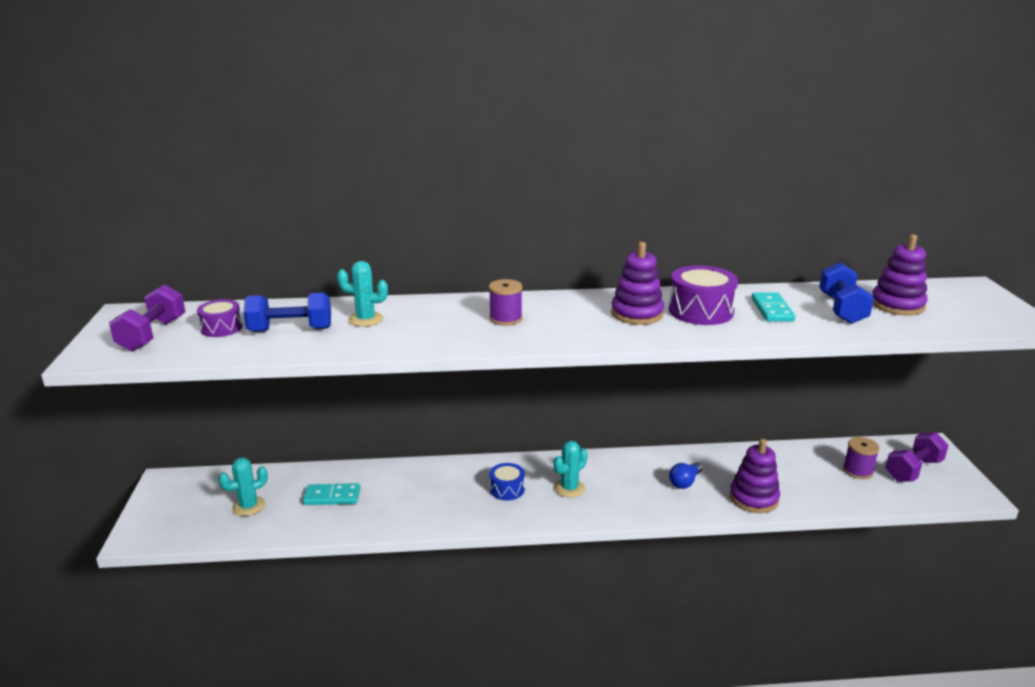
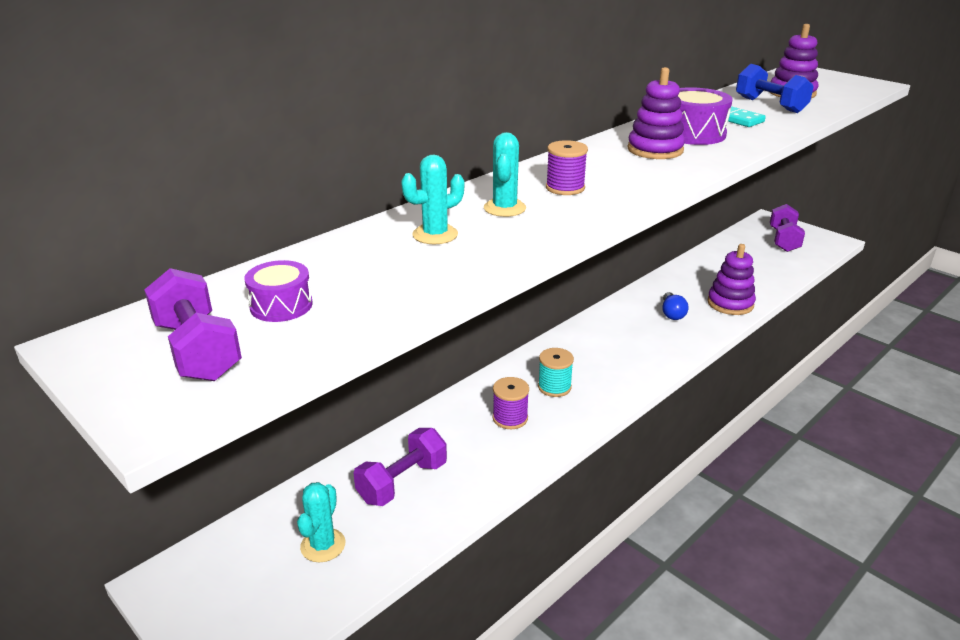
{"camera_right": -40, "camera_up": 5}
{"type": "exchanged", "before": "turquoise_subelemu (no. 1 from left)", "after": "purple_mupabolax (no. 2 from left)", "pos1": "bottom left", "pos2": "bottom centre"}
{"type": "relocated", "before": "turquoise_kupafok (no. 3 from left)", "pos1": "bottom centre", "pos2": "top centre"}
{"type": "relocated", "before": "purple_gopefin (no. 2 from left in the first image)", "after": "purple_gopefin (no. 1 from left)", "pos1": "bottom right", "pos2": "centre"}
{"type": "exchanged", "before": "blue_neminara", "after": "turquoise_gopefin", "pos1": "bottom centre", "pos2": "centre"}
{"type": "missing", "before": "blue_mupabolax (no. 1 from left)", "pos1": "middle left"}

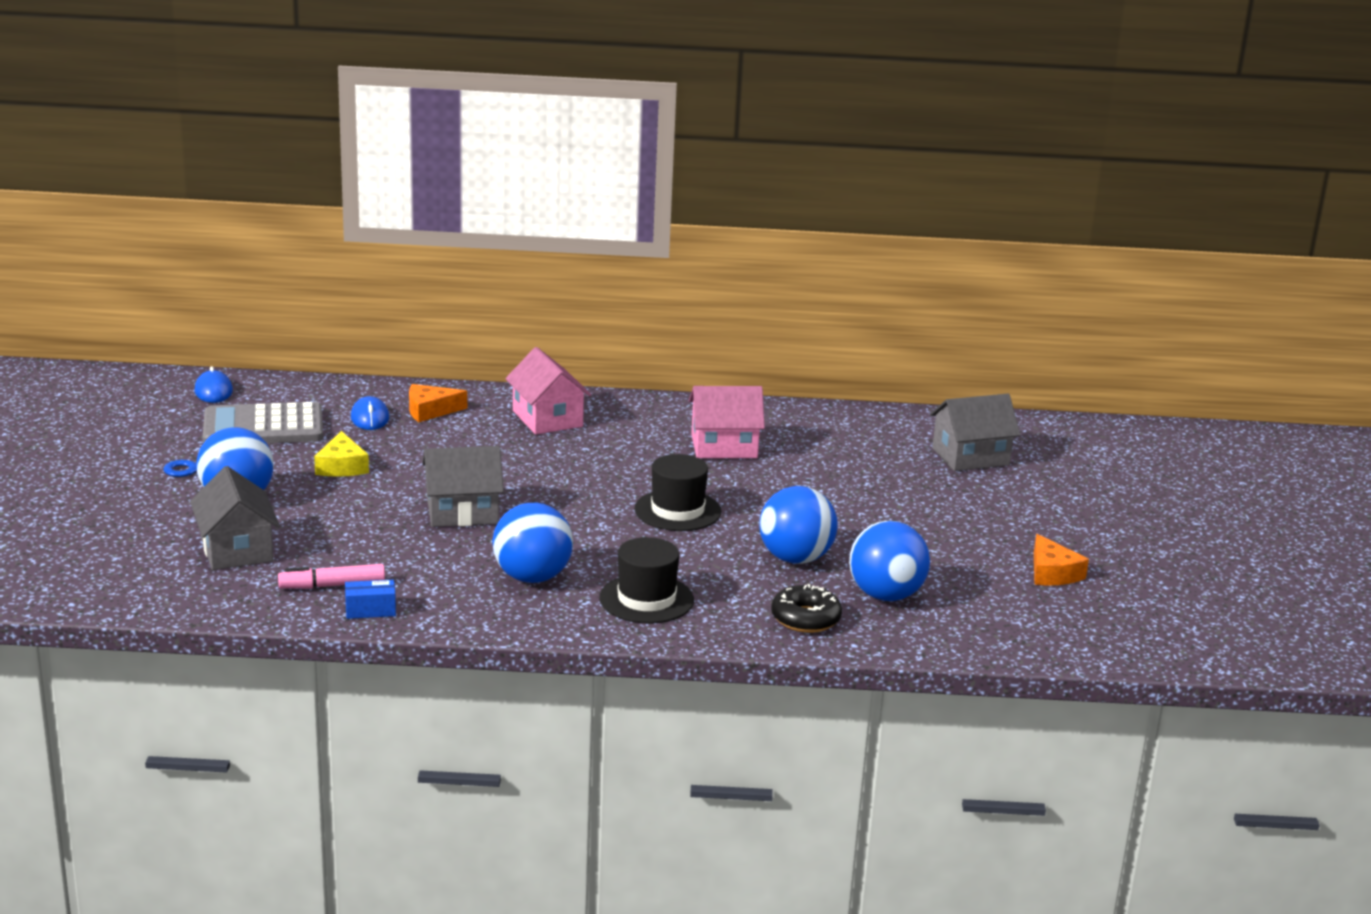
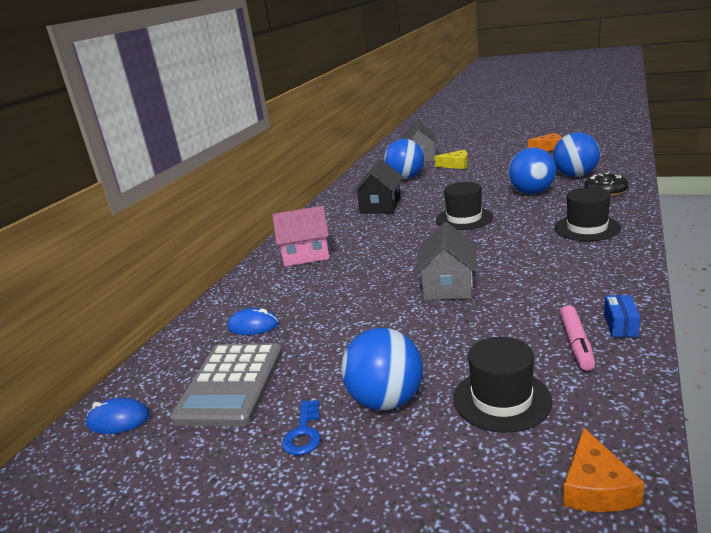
{"camera_right": -65, "camera_up": 0}
{"type": "colour", "before": "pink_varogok (no. 2 from left)", "after": "black_varogok", "pos1": "centre", "pos2": "centre"}
{"type": "relocated", "before": "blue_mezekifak (no. 2 from left)", "pos1": "centre", "pos2": "top centre"}
{"type": "relocated", "before": "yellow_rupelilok", "pos1": "middle left", "pos2": "top centre"}
{"type": "exchanged", "before": "grey_varogok (no. 1 from left)", "after": "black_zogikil (no. 2 from left)", "pos1": "middle left", "pos2": "bottom right"}
{"type": "relocated", "before": "orange_rupelilok (no. 1 from left in the first image)", "after": "orange_rupelilok (no. 2 from left)", "pos1": "middle left", "pos2": "bottom right"}

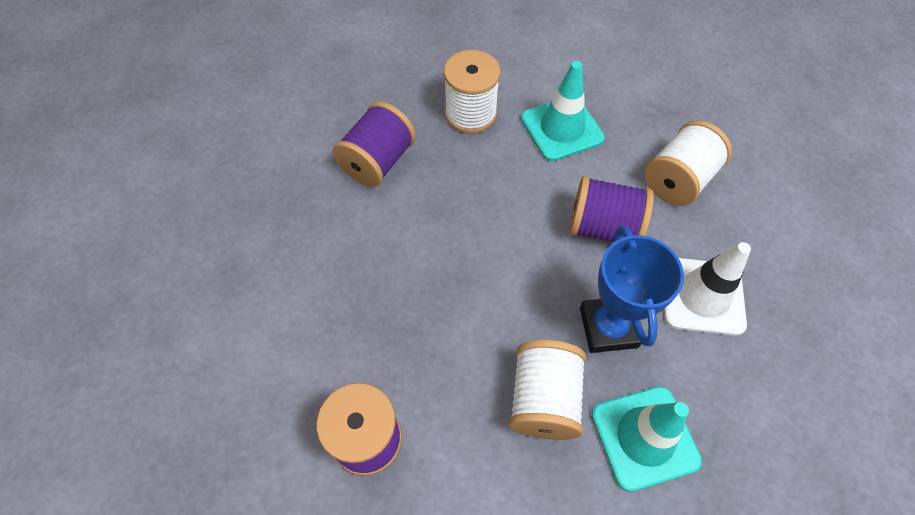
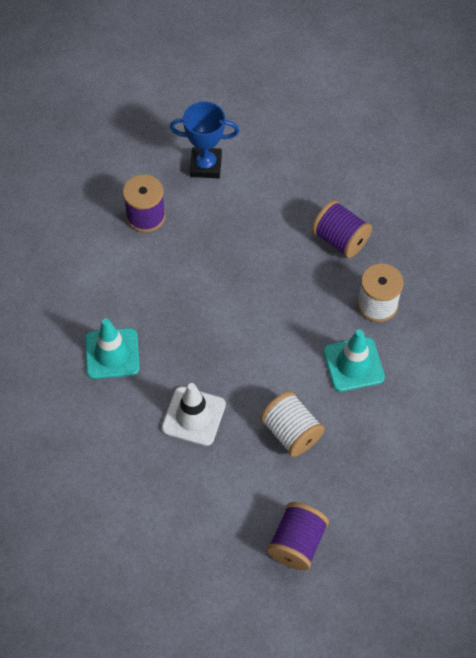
{"camera_right": 100, "camera_up": 0}
{"type": "relocated", "before": "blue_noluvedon", "pos1": "middle right", "pos2": "top centre"}
{"type": "relocated", "before": "purple_gopefin (no. 3 from left in the first image)", "after": "purple_gopefin (no. 2 from left)", "pos1": "middle right", "pos2": "bottom centre"}
{"type": "missing", "before": "white_gopefin (no. 2 from left)", "pos1": "bottom centre"}

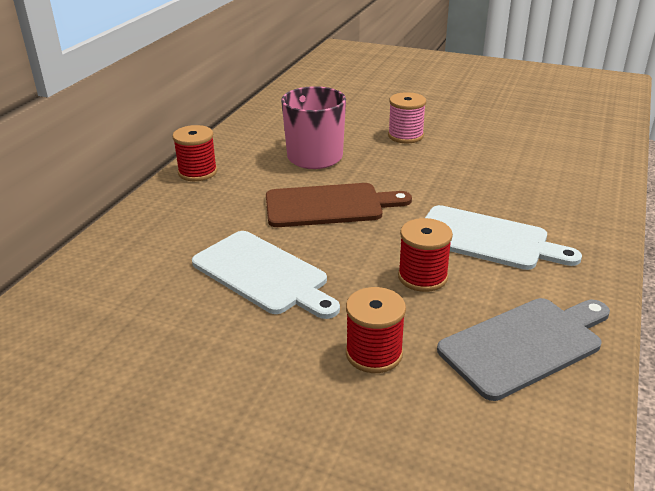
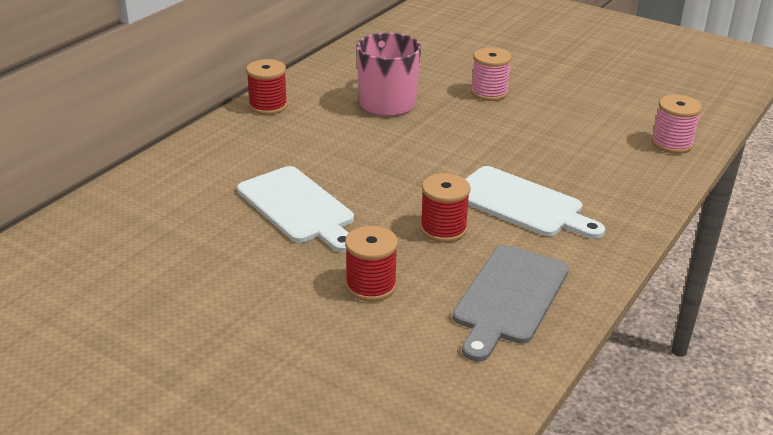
{"camera_right": 10, "camera_up": 0}
{"type": "spun", "before": "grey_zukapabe", "pos1": "bottom right", "pos2": "bottom centre", "turn": 135}
{"type": "appeared", "after": "pink_gopefin (no. 2 from left)", "pos2": "top right"}
{"type": "missing", "before": "brown_zukapabe", "pos1": "centre"}

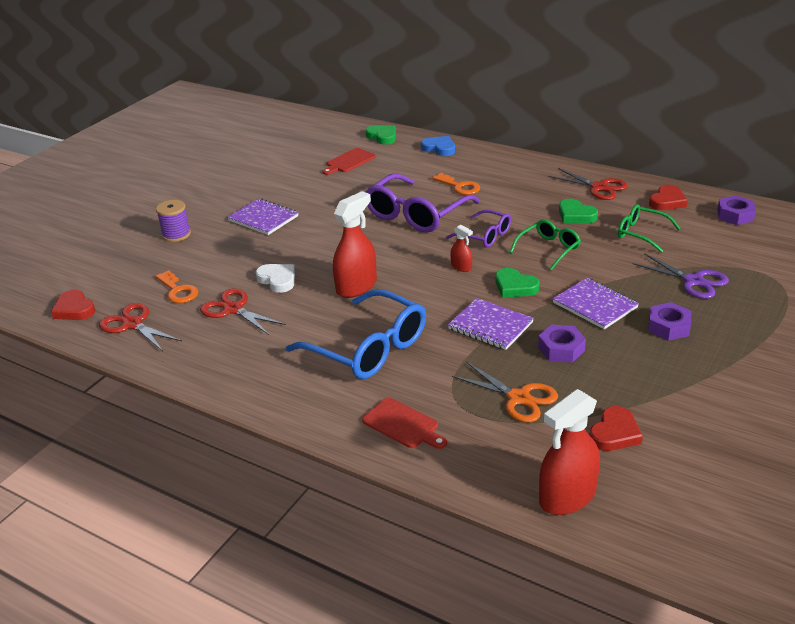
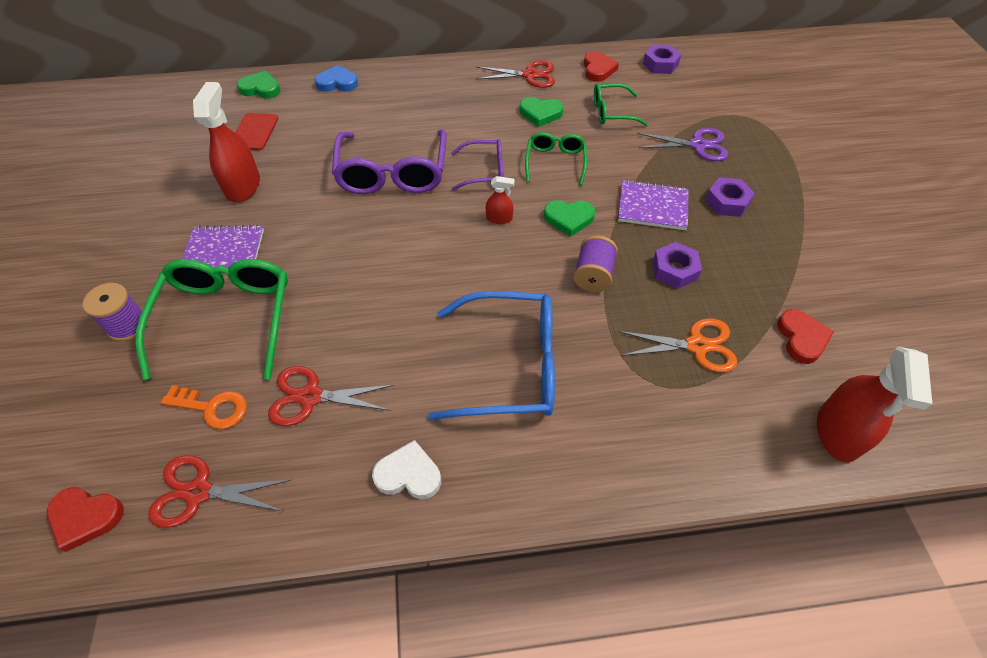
{"camera_right": -40, "camera_up": 20}
{"type": "appeared", "after": "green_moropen (no. 1 from left)", "pos2": "middle left"}
{"type": "relocated", "before": "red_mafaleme (no. 1 from left)", "pos1": "centre", "pos2": "top left"}
{"type": "relocated", "before": "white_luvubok", "pos1": "centre", "pos2": "bottom centre"}
{"type": "exchanged", "before": "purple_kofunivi (no. 2 from left)", "after": "purple_gopefin (no. 2 from left)", "pos1": "centre", "pos2": "centre"}
{"type": "missing", "before": "red_zukapabe (no. 2 from left)", "pos1": "bottom centre"}
{"type": "missing", "before": "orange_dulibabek (no. 2 from left)", "pos1": "top centre"}

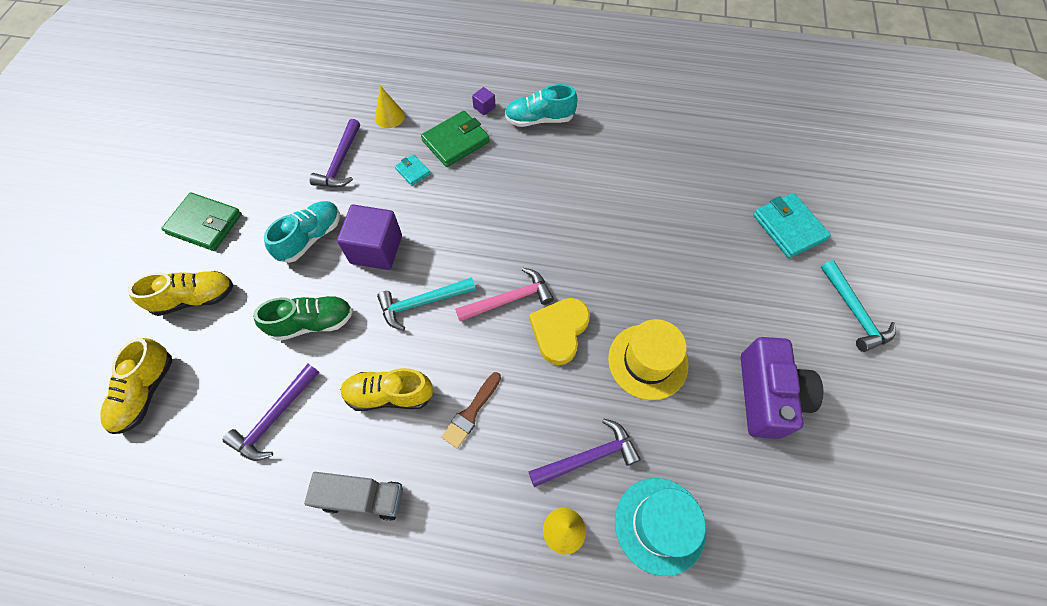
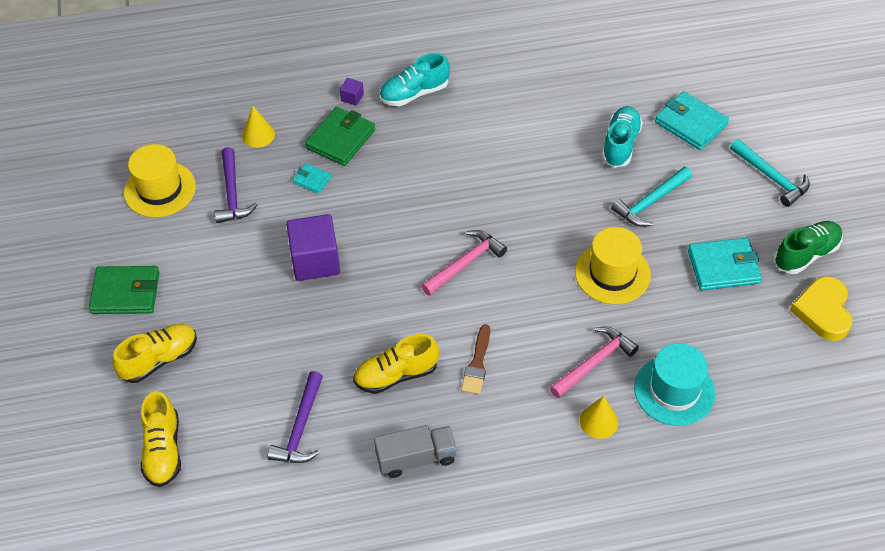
{"camera_right": -20, "camera_up": -10}
{"type": "appeared", "after": "yellow_zogikil (no. 1 from left)", "pos2": "top left"}
{"type": "colour", "before": "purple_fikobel (no. 3 from left)", "after": "pink_fikobel (no. 2 from left)", "pos1": "bottom centre", "pos2": "middle right"}
{"type": "relocated", "before": "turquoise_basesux (no. 1 from left in the first image)", "after": "turquoise_basesux (no. 2 from left)", "pos1": "middle left", "pos2": "top right"}
{"type": "relocated", "before": "turquoise_fikobel (no. 1 from left)", "pos1": "centre", "pos2": "middle right"}
{"type": "exchanged", "before": "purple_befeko", "after": "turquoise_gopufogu (no. 3 from left)", "pos1": "middle right", "pos2": "middle right"}
{"type": "relocated", "before": "green_basesux", "pos1": "middle left", "pos2": "middle right"}
{"type": "relocated", "before": "yellow_luvubok", "pos1": "centre", "pos2": "middle right"}

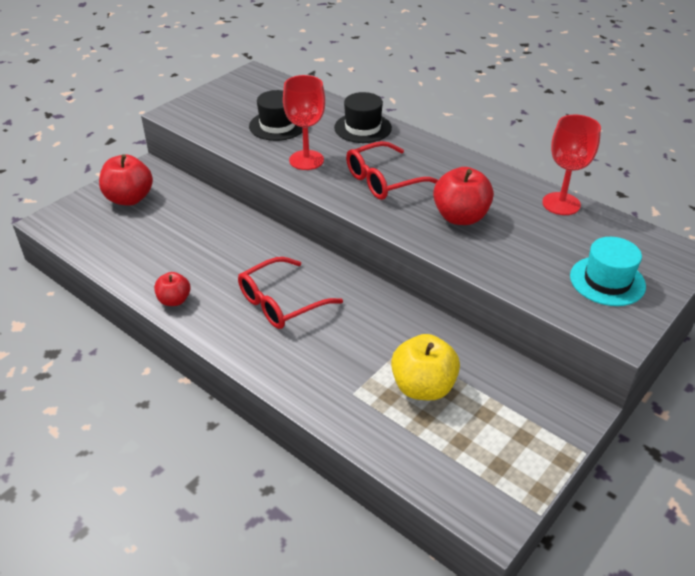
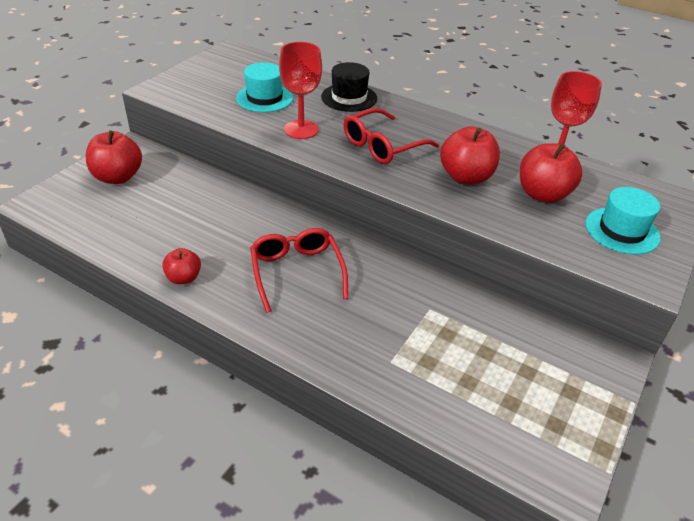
{"camera_right": -10, "camera_up": 0}
{"type": "colour", "before": "black_zogikil (no. 1 from left)", "after": "turquoise_zogikil (no. 1 from left)", "pos1": "top centre", "pos2": "top centre"}
{"type": "spun", "before": "red_moropen (no. 1 from left)", "pos1": "centre", "pos2": "centre", "turn": 120}
{"type": "appeared", "after": "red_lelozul (no. 4 from left)", "pos2": "top right"}
{"type": "missing", "before": "yellow_lelozul", "pos1": "centre"}

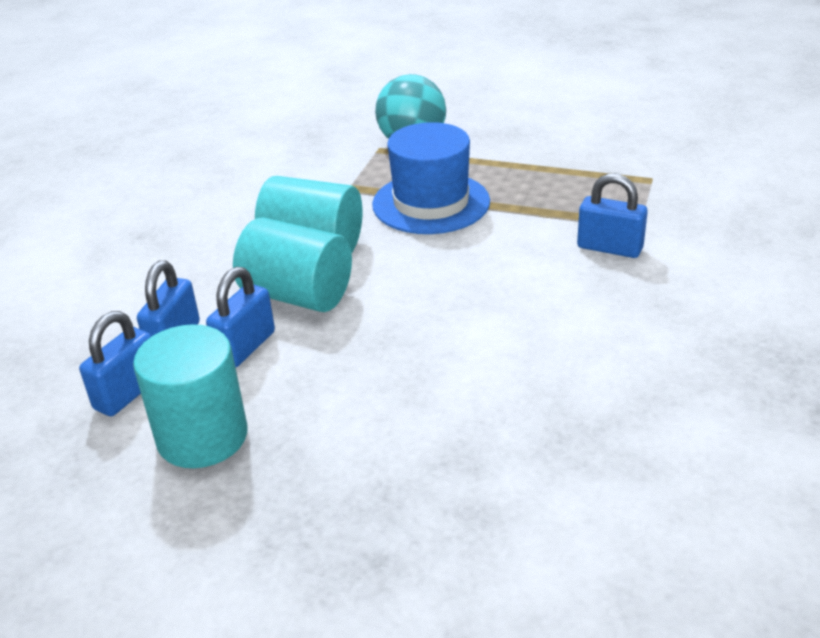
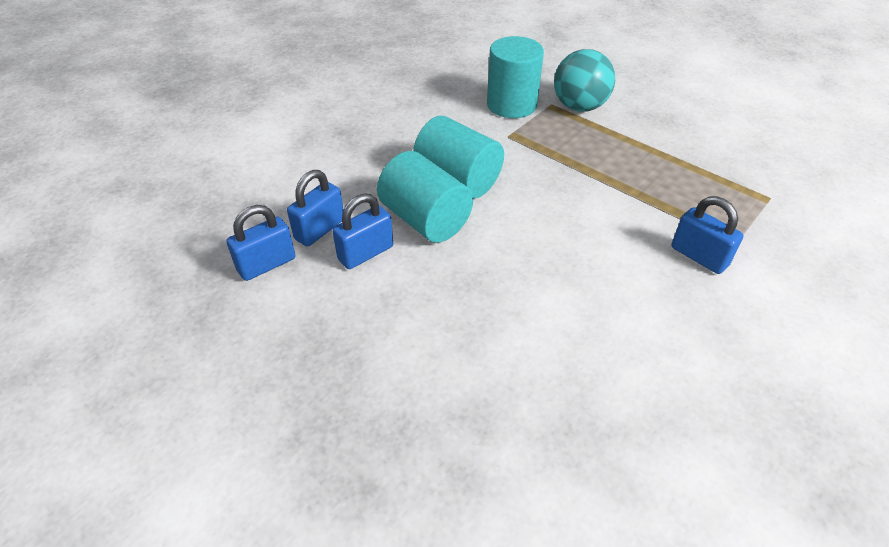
{"camera_right": 20, "camera_up": 10}
{"type": "relocated", "before": "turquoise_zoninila (no. 1 from left in the first image)", "after": "turquoise_zoninila (no. 3 from left)", "pos1": "middle left", "pos2": "top centre"}
{"type": "missing", "before": "blue_zogikil", "pos1": "top centre"}

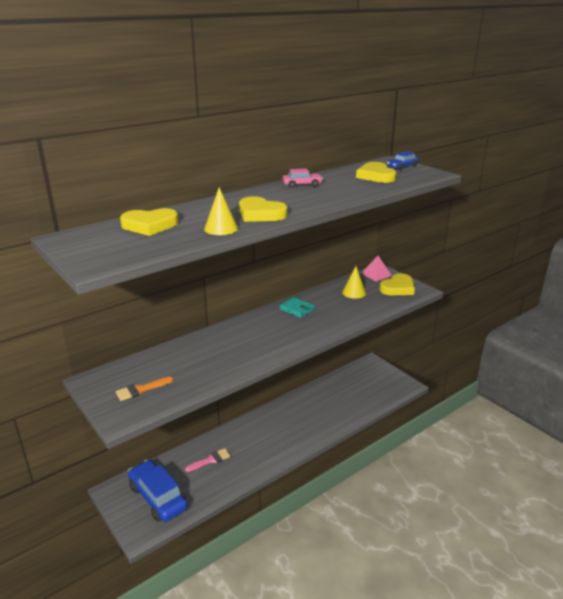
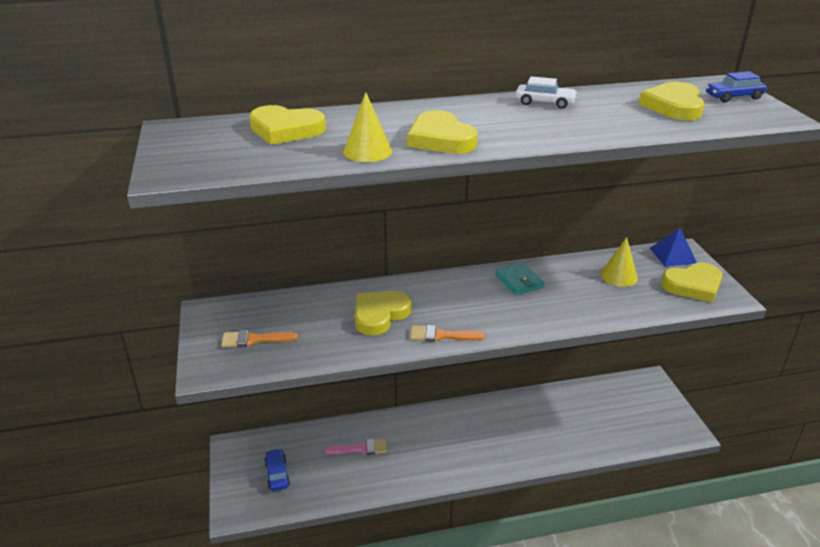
{"camera_right": 25, "camera_up": 5}
{"type": "size", "before": "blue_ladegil (no. 1 from left)", "pos1": "bottom left", "pos2": "bottom centre", "scale": 0.5}
{"type": "appeared", "after": "yellow_luvubok (no. 2 from left)", "pos2": "centre"}
{"type": "appeared", "after": "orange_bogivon (no. 2 from left)", "pos2": "centre"}
{"type": "colour", "before": "pink_ladegil", "after": "white_ladegil", "pos1": "top centre", "pos2": "top centre"}
{"type": "colour", "before": "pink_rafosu", "after": "blue_rafosu", "pos1": "middle right", "pos2": "middle right"}

